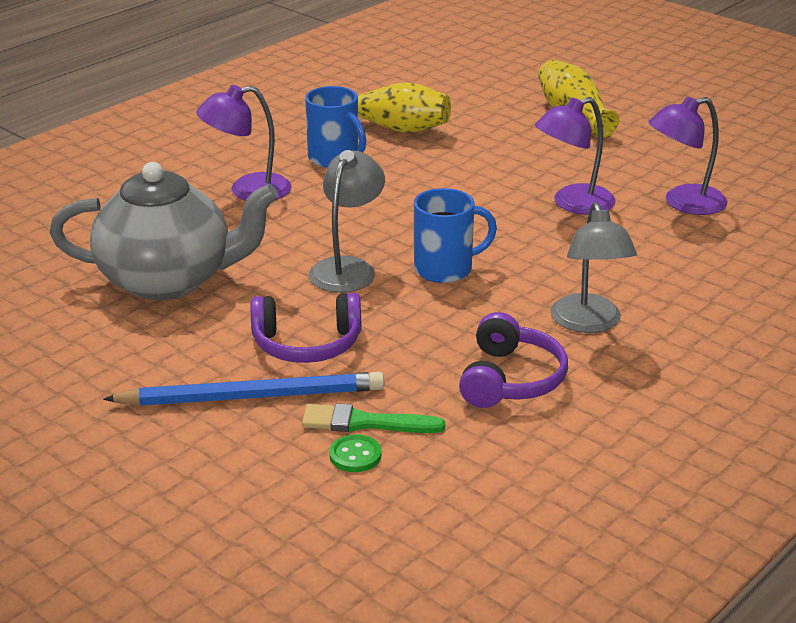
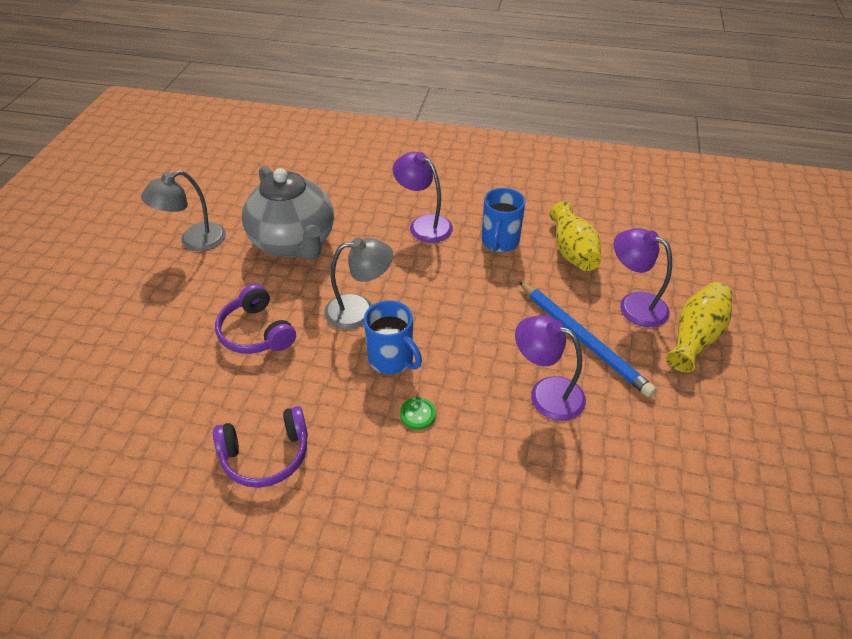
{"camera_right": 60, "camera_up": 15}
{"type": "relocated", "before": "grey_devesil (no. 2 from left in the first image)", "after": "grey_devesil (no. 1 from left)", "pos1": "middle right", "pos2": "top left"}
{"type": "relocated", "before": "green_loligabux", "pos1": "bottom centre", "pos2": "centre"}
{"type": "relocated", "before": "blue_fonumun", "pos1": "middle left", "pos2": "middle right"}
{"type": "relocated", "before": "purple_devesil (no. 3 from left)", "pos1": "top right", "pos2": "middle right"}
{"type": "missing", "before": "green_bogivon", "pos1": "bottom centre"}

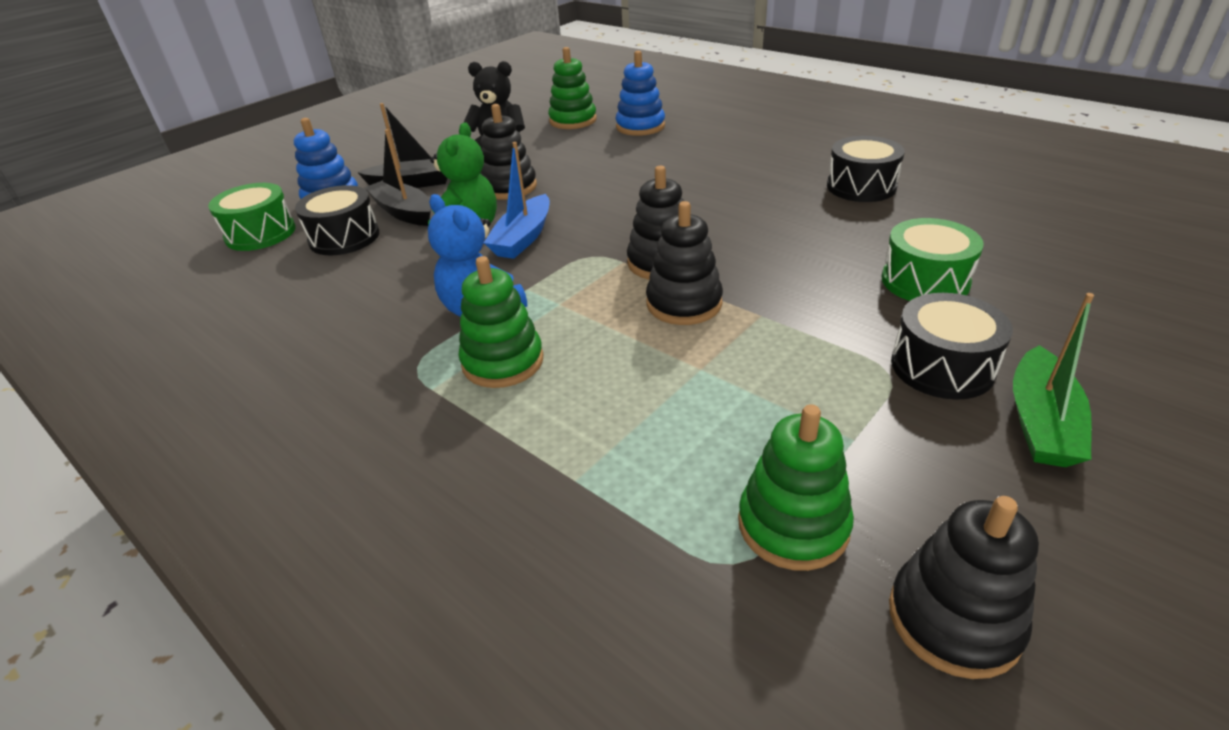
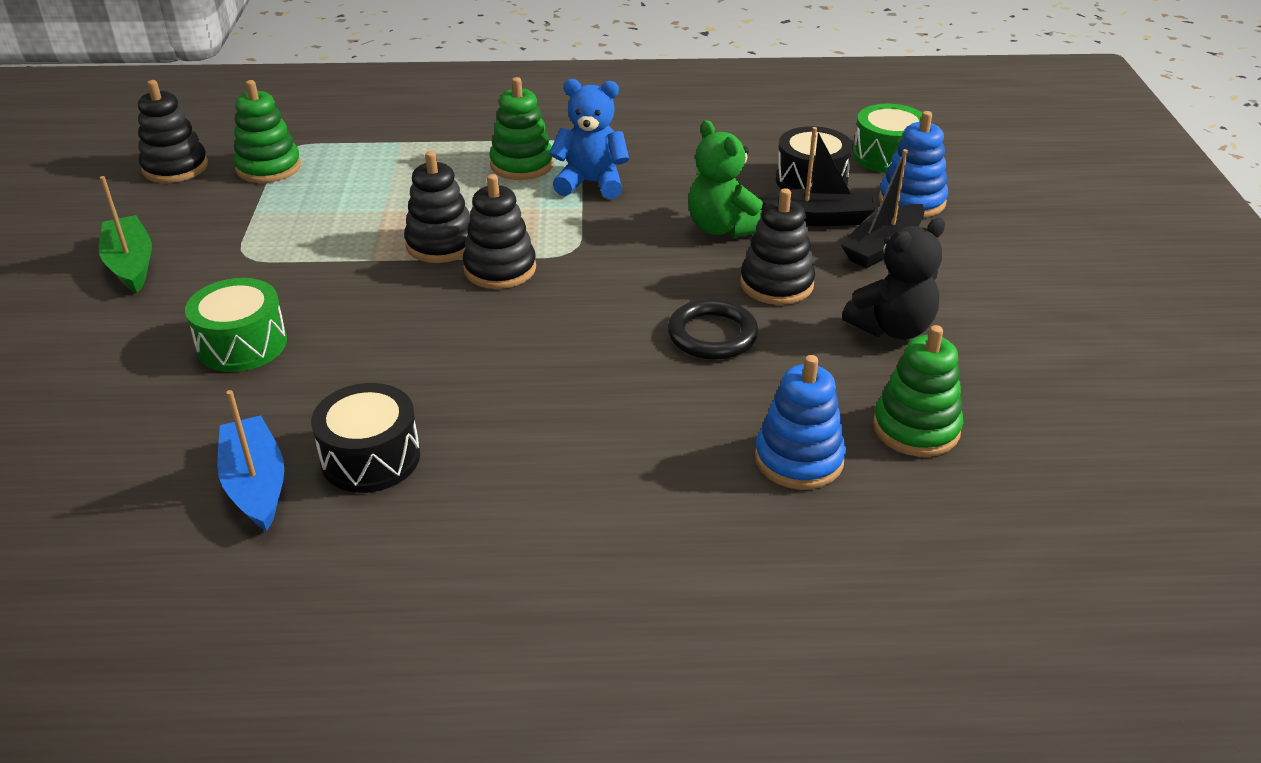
{"camera_right": 135, "camera_up": 0}
{"type": "relocated", "before": "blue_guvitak", "pos1": "top centre", "pos2": "middle left"}
{"type": "appeared", "after": "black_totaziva", "pos2": "centre"}
{"type": "missing", "before": "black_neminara (no. 3 from left)", "pos1": "middle right"}

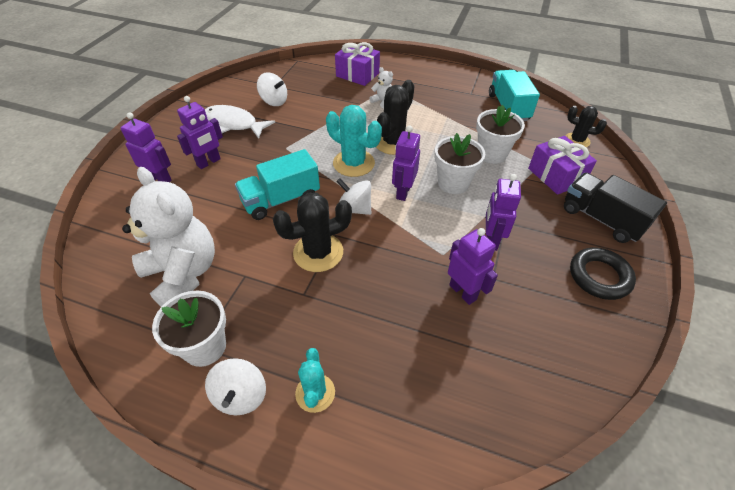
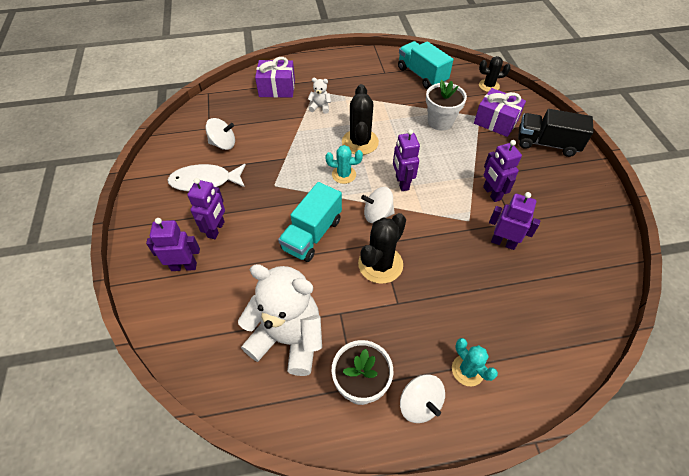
{"camera_right": -30, "camera_up": 5}
{"type": "size", "before": "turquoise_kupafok (no. 2 from left in the first image)", "pos1": "top centre", "pos2": "centre", "scale": 0.63}
{"type": "missing", "before": "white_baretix (no. 2 from left)", "pos1": "top centre"}
{"type": "missing", "before": "black_totaziva", "pos1": "middle right"}

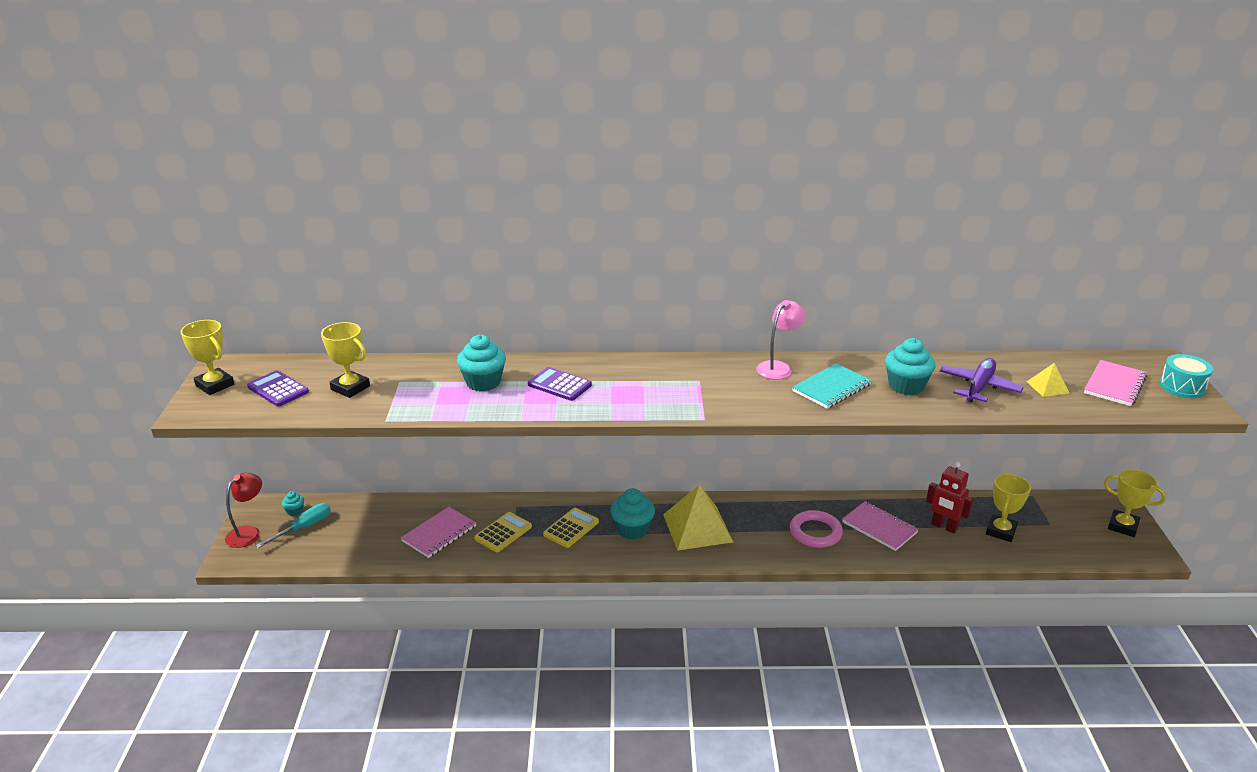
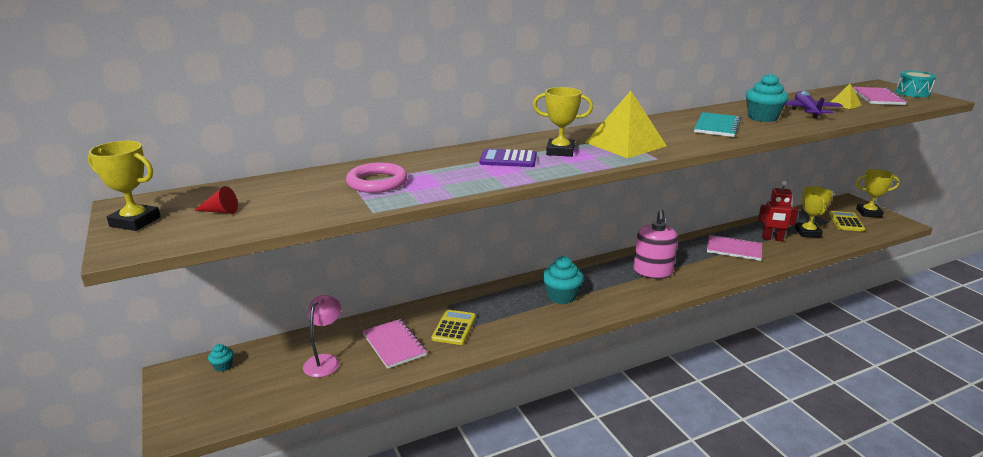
{"camera_right": -25, "camera_up": -5}
{"type": "exchanged", "before": "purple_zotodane (no. 1 from left)", "after": "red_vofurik", "pos1": "middle left", "pos2": "middle left"}
{"type": "relocated", "before": "pink_devesil", "pos1": "centre", "pos2": "bottom left"}
{"type": "relocated", "before": "pink_totaziva", "pos1": "bottom centre", "pos2": "centre"}
{"type": "spun", "before": "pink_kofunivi (no. 1 from left)", "pos1": "bottom centre", "pos2": "bottom centre", "turn": -45}
{"type": "relocated", "before": "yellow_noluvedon (no. 2 from left)", "pos1": "middle left", "pos2": "top centre"}
{"type": "relocated", "before": "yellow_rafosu (no. 1 from left)", "pos1": "bottom centre", "pos2": "top centre"}
{"type": "appeared", "after": "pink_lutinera", "pos2": "centre"}
{"type": "relocated", "before": "yellow_zotodane (no. 2 from left)", "pos1": "bottom centre", "pos2": "middle right"}
{"type": "missing", "before": "red_devesil", "pos1": "middle left"}
{"type": "missing", "before": "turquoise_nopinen", "pos1": "bottom left"}
{"type": "missing", "before": "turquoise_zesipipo (no. 2 from left)", "pos1": "centre"}

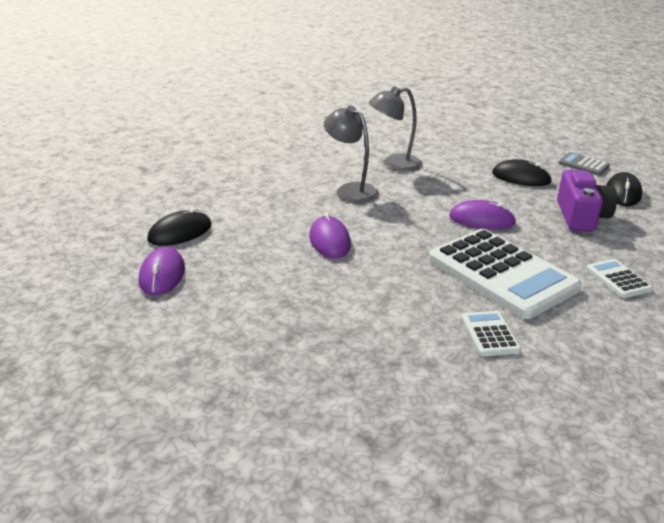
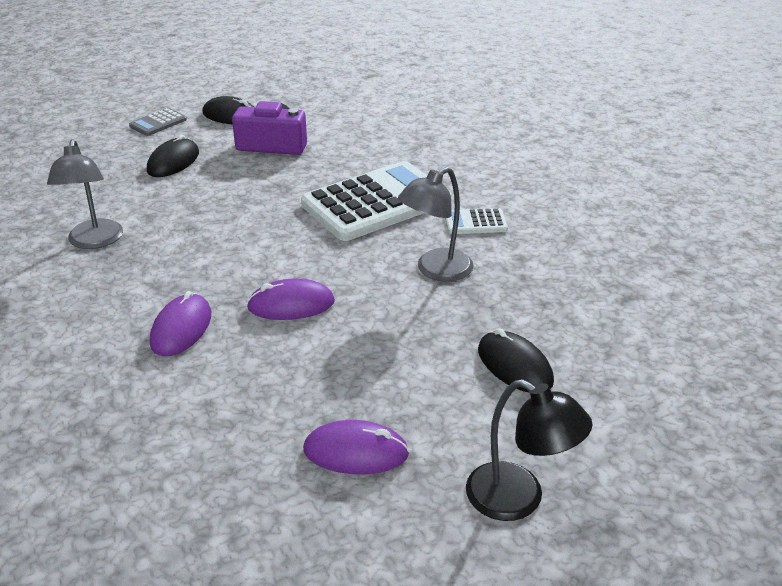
{"camera_right": -85, "camera_up": 5}
{"type": "relocated", "before": "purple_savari (no. 3 from left in the first image)", "after": "purple_savari (no. 1 from left)", "pos1": "middle right", "pos2": "middle left"}
{"type": "relocated", "before": "grey_devesil (no. 1 from left in the first image)", "after": "grey_devesil (no. 2 from left)", "pos1": "top centre", "pos2": "centre"}
{"type": "appeared", "after": "black_devesil", "pos2": "bottom right"}
{"type": "relocated", "before": "black_savari (no. 1 from left in the first image)", "after": "black_savari (no. 3 from left)", "pos1": "middle left", "pos2": "centre"}
{"type": "missing", "before": "white_zotodane (no. 3 from left)", "pos1": "middle right"}

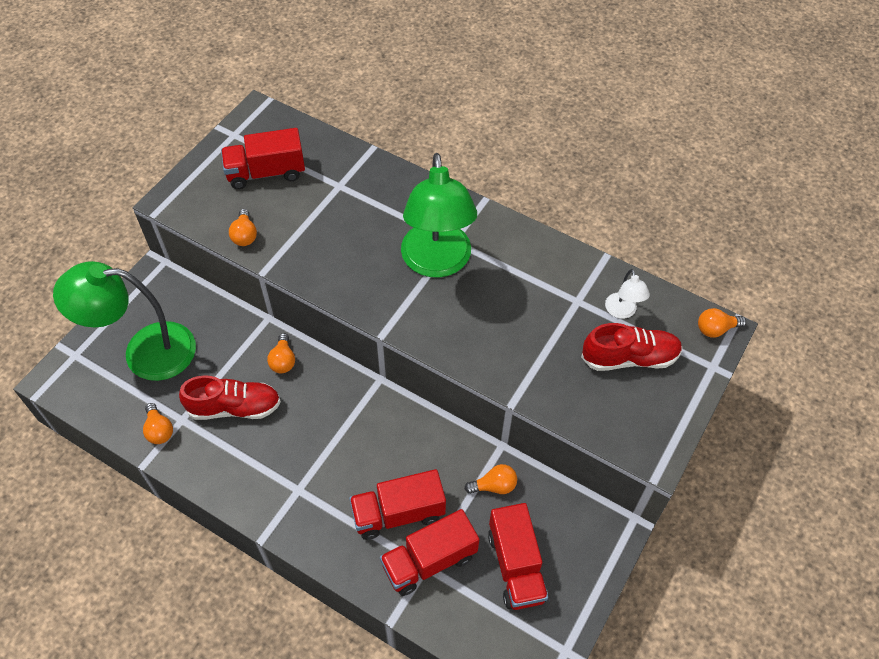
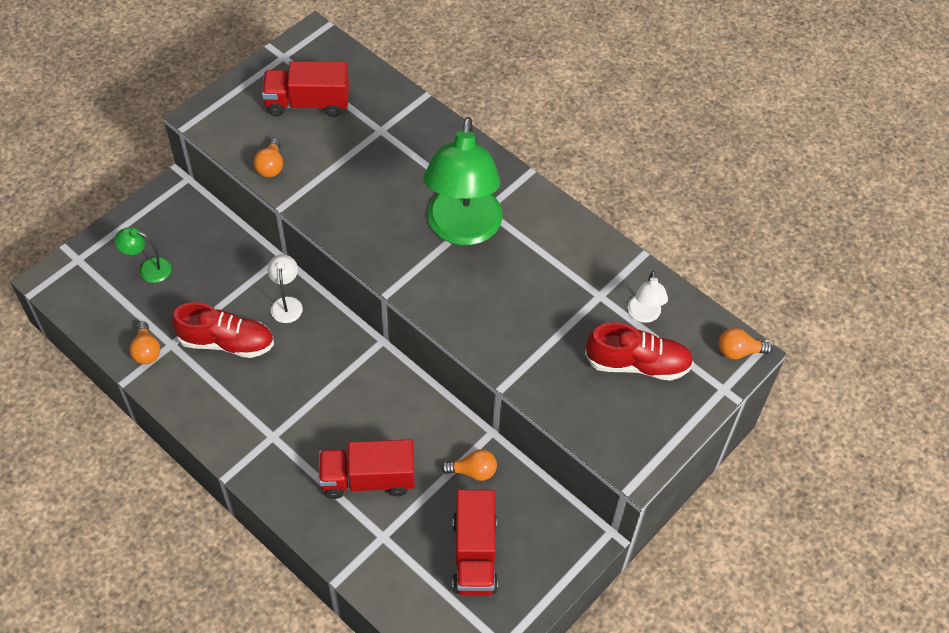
{"camera_right": 10, "camera_up": 0}
{"type": "size", "before": "green_devesil (no. 1 from left)", "pos1": "middle left", "pos2": "middle left", "scale": 0.43}
{"type": "exchanged", "before": "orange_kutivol (no. 3 from left)", "after": "white_devesil (no. 1 from left)", "pos1": "middle left", "pos2": "middle left"}
{"type": "missing", "before": "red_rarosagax (no. 3 from left)", "pos1": "bottom centre"}

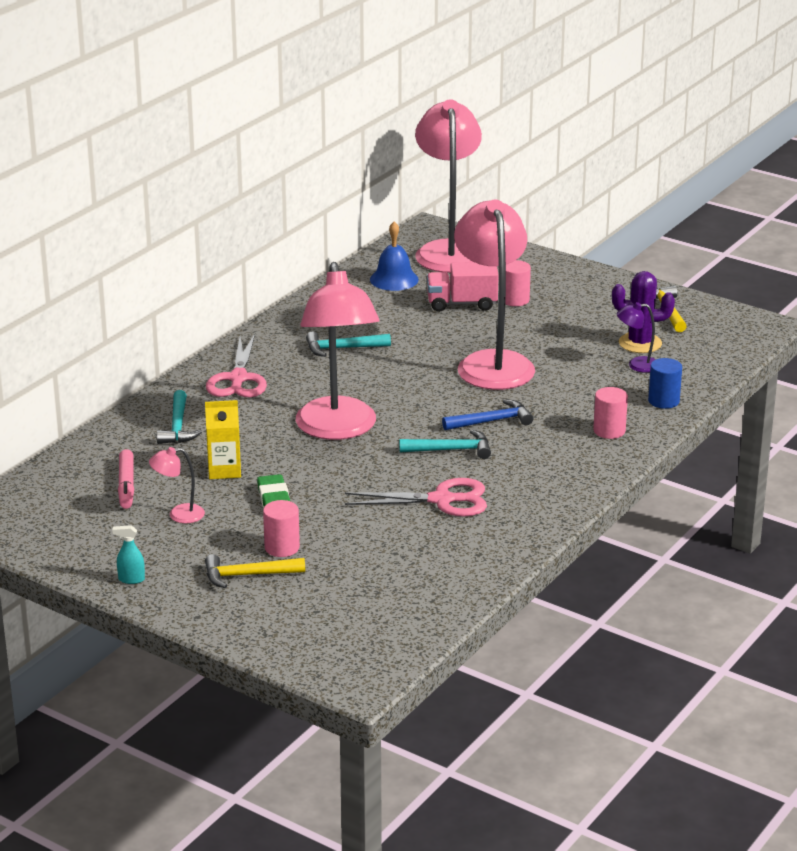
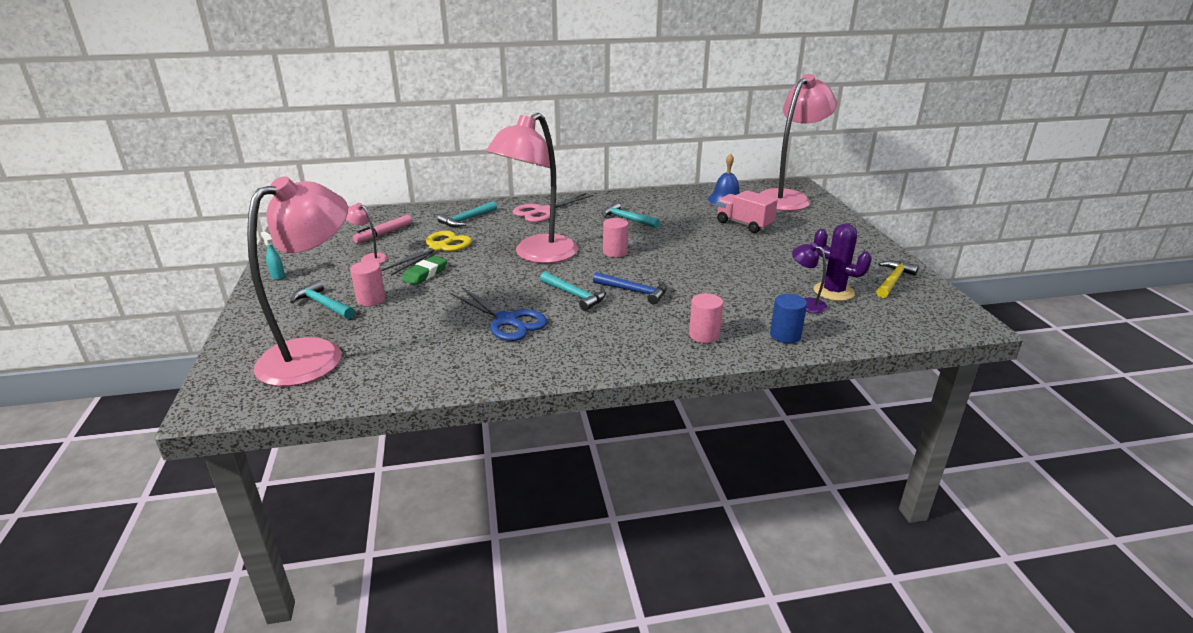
{"camera_right": 45, "camera_up": 0}
{"type": "relocated", "before": "pink_devesil (no. 4 from left in the first image)", "after": "pink_devesil (no. 1 from left)", "pos1": "centre", "pos2": "middle left"}
{"type": "colour", "before": "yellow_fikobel (no. 1 from left)", "after": "turquoise_fikobel (no. 1 from left)", "pos1": "bottom left", "pos2": "middle left"}
{"type": "exchanged", "before": "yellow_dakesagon", "after": "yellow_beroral", "pos1": "middle left", "pos2": "centre"}
{"type": "colour", "before": "pink_beroral (no. 2 from left)", "after": "blue_beroral", "pos1": "centre", "pos2": "centre"}
{"type": "relocated", "before": "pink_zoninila (no. 2 from left)", "pos1": "top centre", "pos2": "centre"}

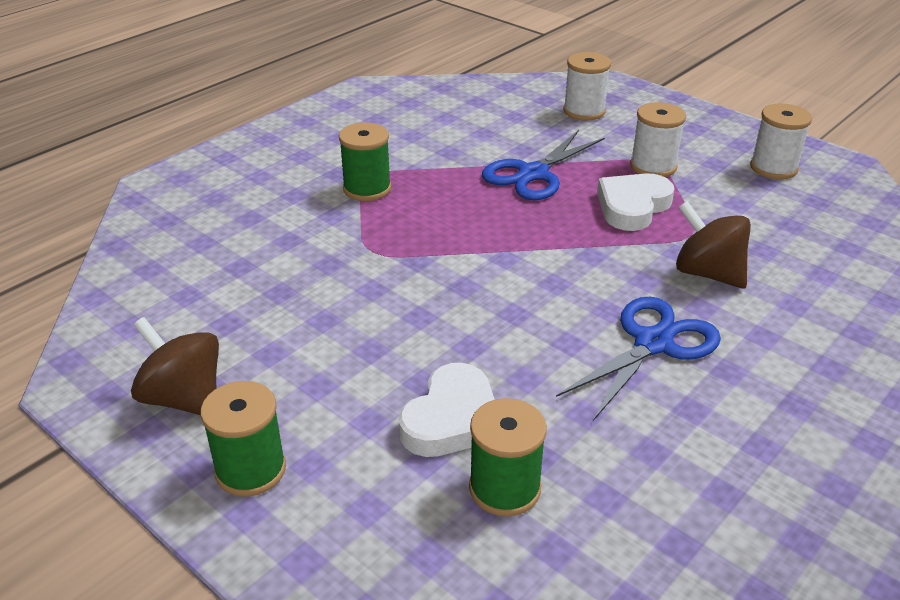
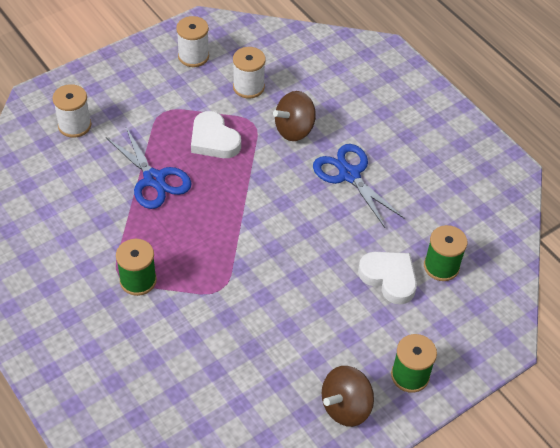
{"camera_right": -80, "camera_up": 15}
{"type": "relocated", "before": "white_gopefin (no. 2 from left in the first image)", "after": "white_gopefin (no. 3 from left)", "pos1": "top right", "pos2": "top centre"}

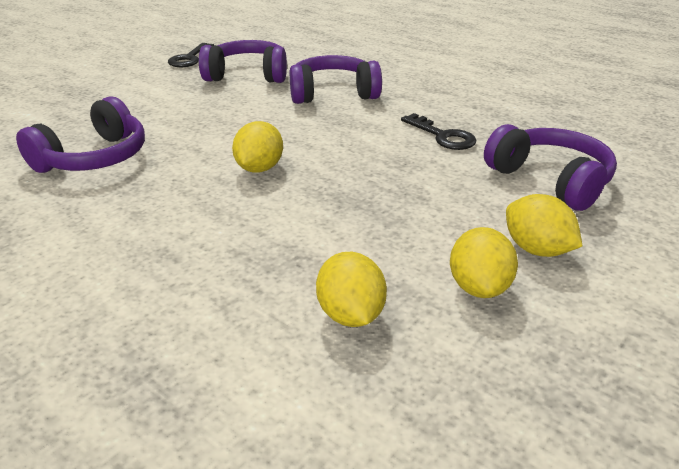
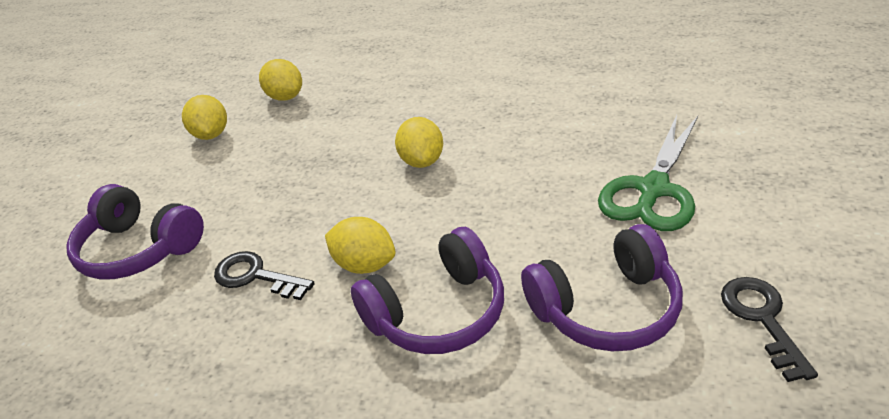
{"camera_right": 160, "camera_up": 5}
{"type": "relocated", "before": "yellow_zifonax (no. 4 from left in the first image)", "after": "yellow_zifonax (no. 3 from left)", "pos1": "middle right", "pos2": "centre"}
{"type": "appeared", "after": "green_beroral", "pos2": "middle right"}
{"type": "missing", "before": "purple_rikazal (no. 1 from left)", "pos1": "top left"}

